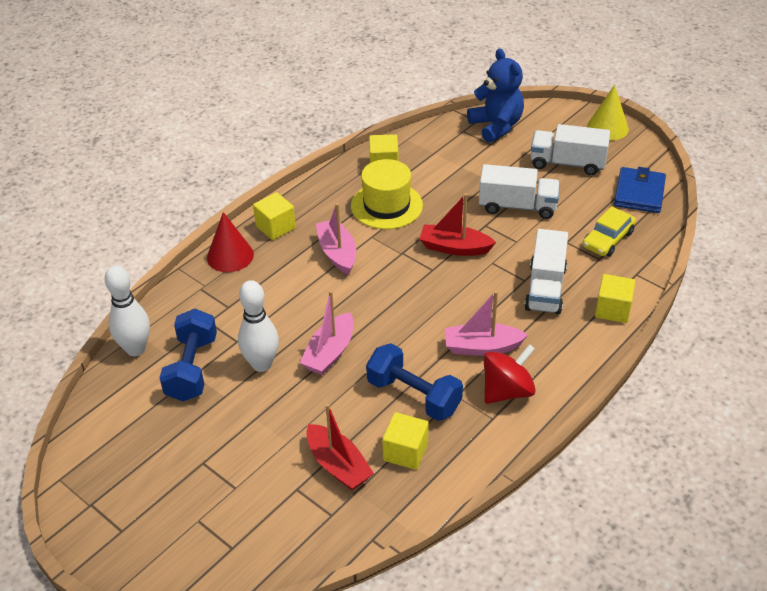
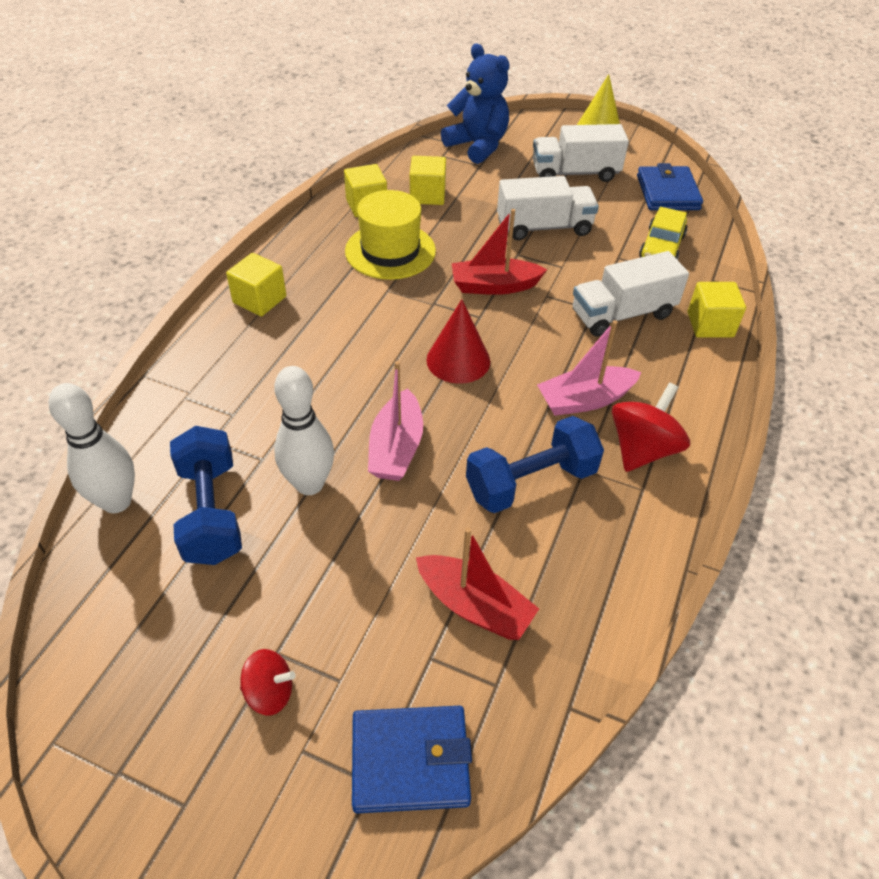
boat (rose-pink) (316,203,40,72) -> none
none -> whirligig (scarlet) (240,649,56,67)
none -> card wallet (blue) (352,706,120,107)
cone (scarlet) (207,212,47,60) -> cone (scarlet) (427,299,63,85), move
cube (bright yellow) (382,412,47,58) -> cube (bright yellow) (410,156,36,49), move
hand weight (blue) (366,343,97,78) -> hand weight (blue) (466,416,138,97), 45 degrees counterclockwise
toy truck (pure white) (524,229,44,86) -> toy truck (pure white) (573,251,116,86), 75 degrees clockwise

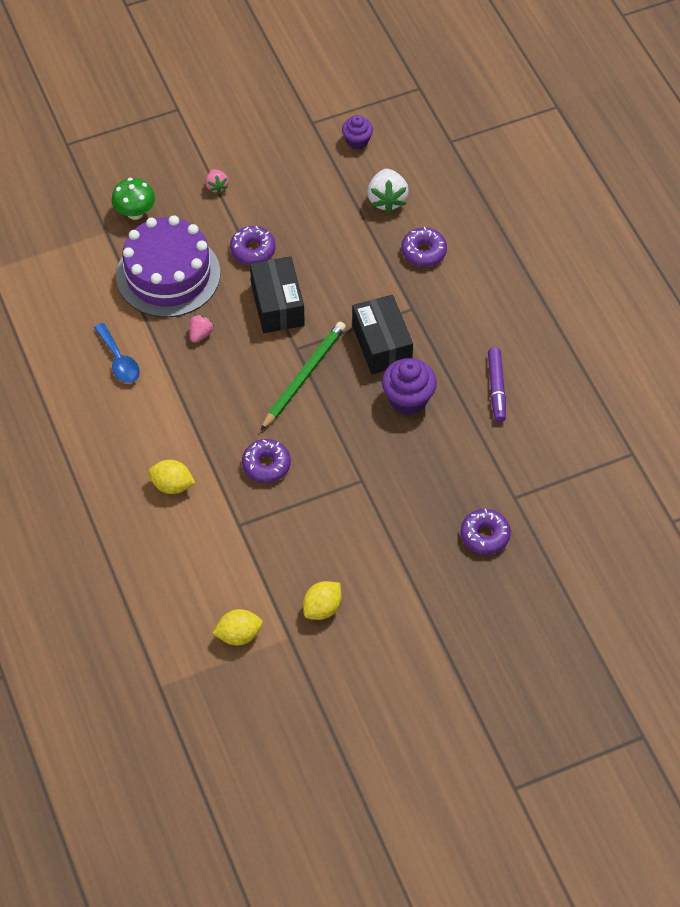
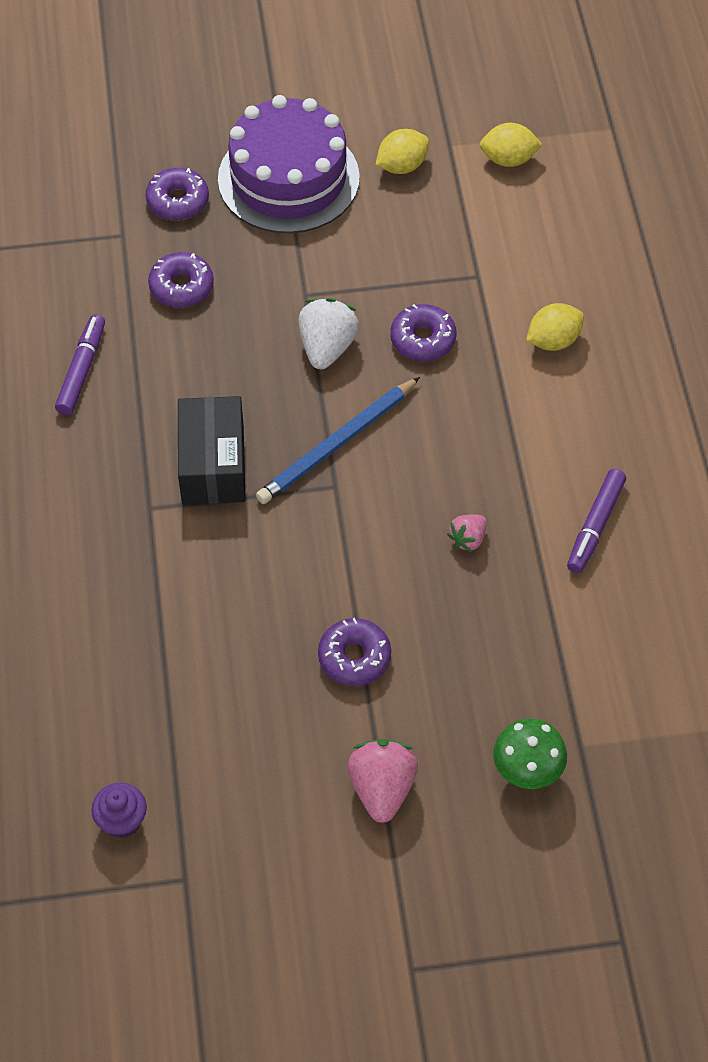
package (jet-black) (250,256,55,77) -> none
muffin (purple) (382,358,55,57) -> none
gateau (purple) (116,215,104,102) -> gateau (purple) (218,95,142,138), move
berry (pure white) (367,169,42,44) -> berry (pure white) (298,298,61,71), move
doughnut (purple) (401,227,46,40) -> doughnut (purple) (148,252,66,56), move
teaspoon (blue) (94,323,46,60) -> felt pen (purple) (567,469,59,104)
lead pencil (emerald) (260,321,86,110) -> lead pencil (blue) (256,377,164,127)
toy lemon (bright yellow) (148,460,47,34) -> toy lemon (bright yellow) (526,303,58,48), 60 degrees counterclockwise
berry (rose-pink) (205,169,24,25) -> berry (rose-pink) (347,739,71,84), x1.75

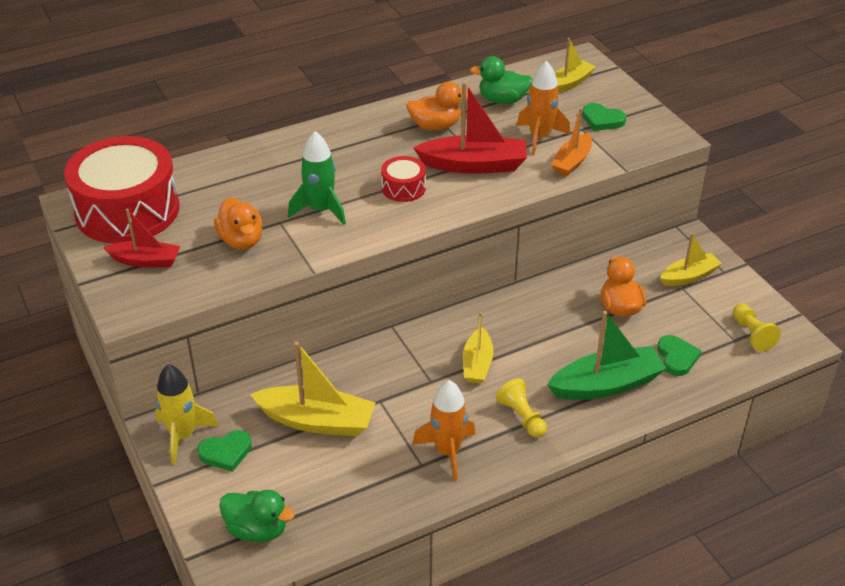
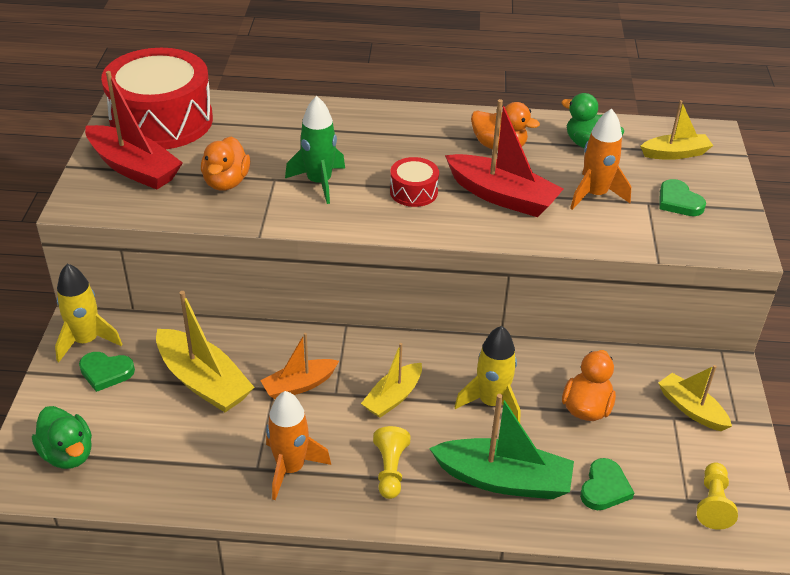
none -> toy rocket (bright yellow) (454,326,66,97)
boat (bright orange) (551,108,41,68) -> boat (bright orange) (260,333,79,66), move
boat (bright yellow) (660,233,62,53) -> boat (bright yellow) (658,365,74,66), 135 degrees counterclockwise
boat (scarlet) (103,209,77,58) -> boat (scarlet) (85,71,98,119), x1.62

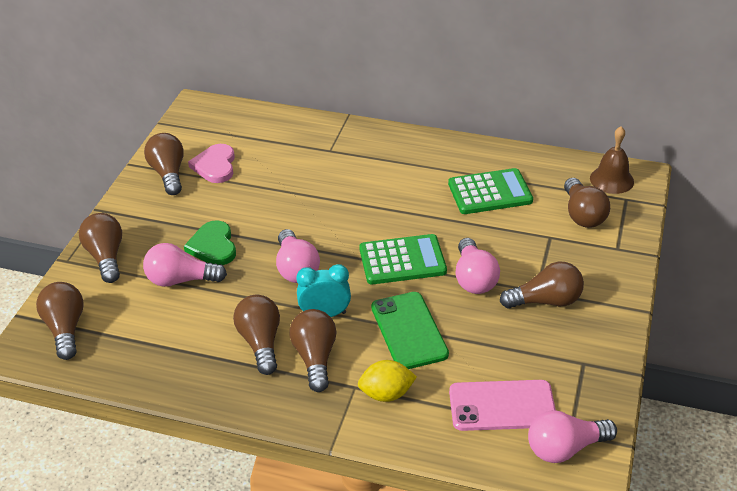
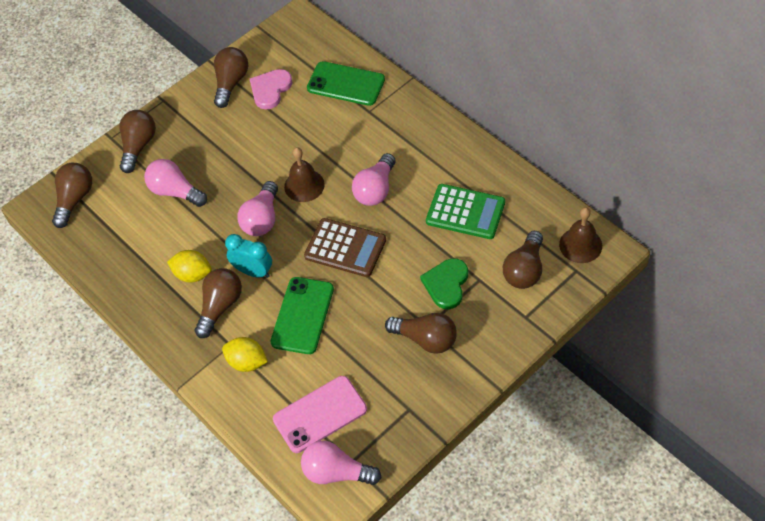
none -> school bell (dark brown) (284,147,41,55)
none -> phone (emerald) (307,61,78,45)
love heart (emerald) (184,220,52,45) -> love heart (emerald) (420,258,48,51), move
lightbulb (rose-pink) (456,238,44,56) -> lightbulb (rose-pink) (352,153,44,53), move
lightbulb (dark brown) (233,295,47,80) -> toy lemon (bright yellow) (167,250,45,32)
calculator (emerald) (359,234,88,50) -> calculator (dark brown) (304,218,82,59)
phone (rose-pink) (449,380,107,51) -> phone (rose-pink) (273,376,94,77), 60 degrees counterclockwise

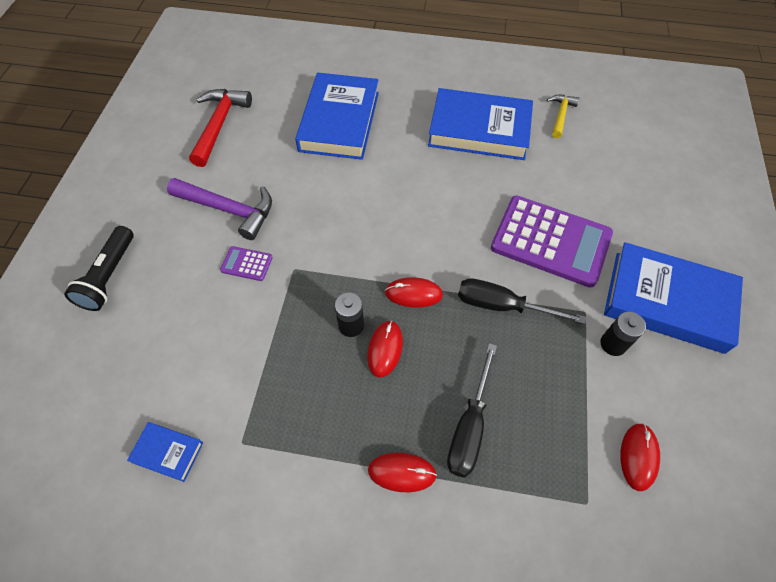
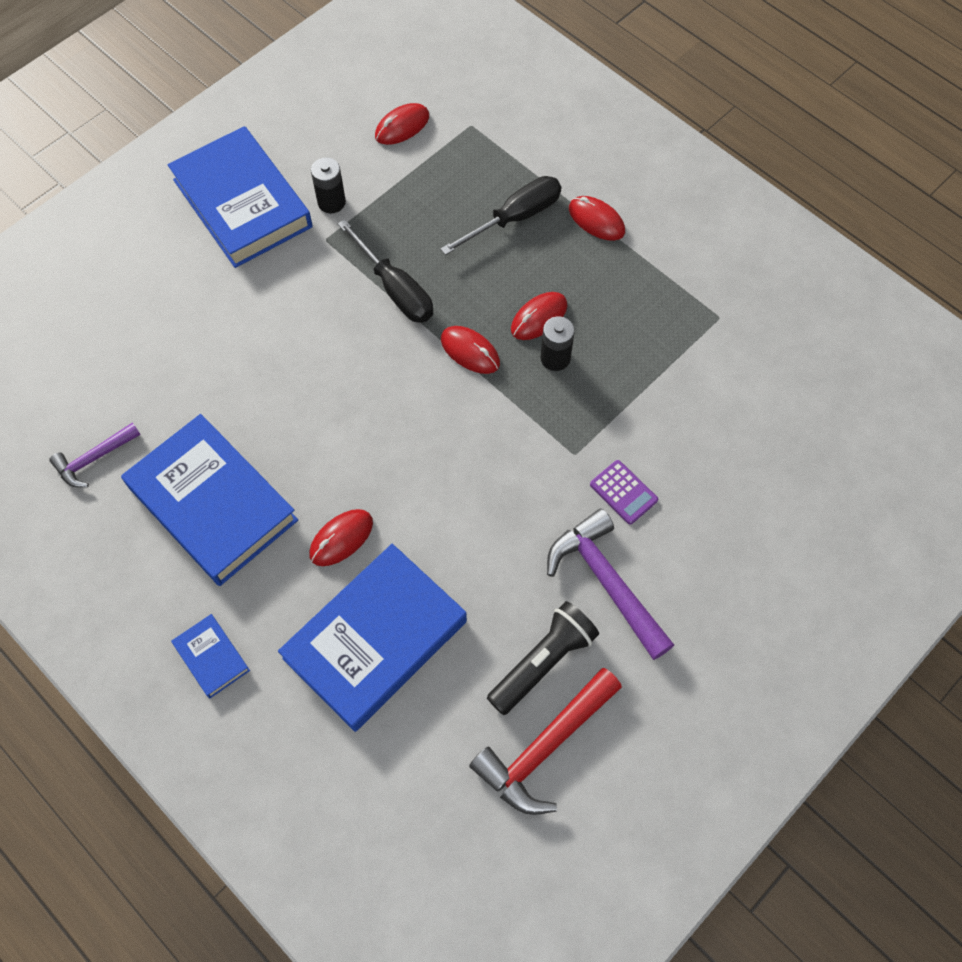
calculator (purple) (491,196,122,92) -> none
none -> PC mouse (scarlet) (309,509,64,57)
flashlight (jet-black) (64,226,70,85) -> flashlight (jet-black) (487,601,112,114), move
hardback (blue) (127,422,76,60) -> hardback (blue) (171,614,79,84), move
carpenter's hammer (bright yellow) (547,95,33,43) -> carpenter's hammer (purple) (49,422,92,65)

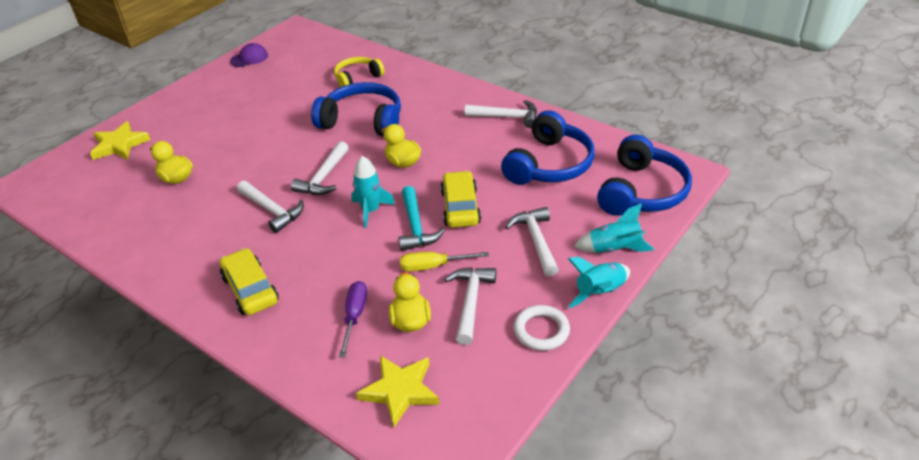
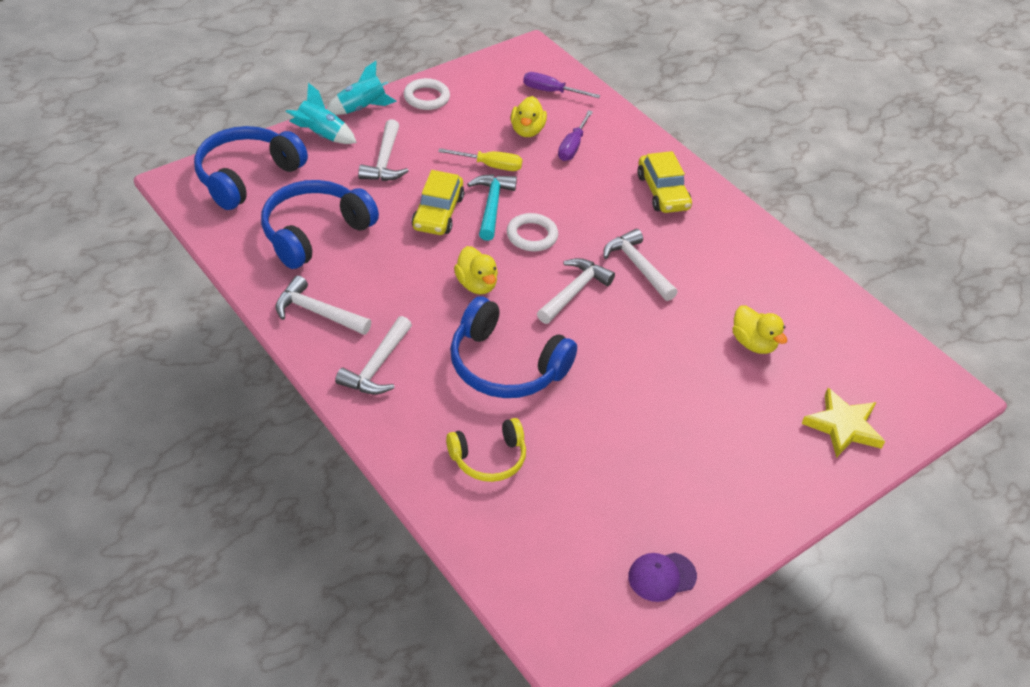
carpenter's hammer (pure white) (445,267,51,78) -> carpenter's hammer (pure white) (335,316,77,79), move
toy rocket (aqua) (351,156,44,72) -> torus (pure white) (507,213,51,38)
five-pointed star (bright yellow) (356,355,84,73) -> hand screwdriver (purple) (523,72,77,26)

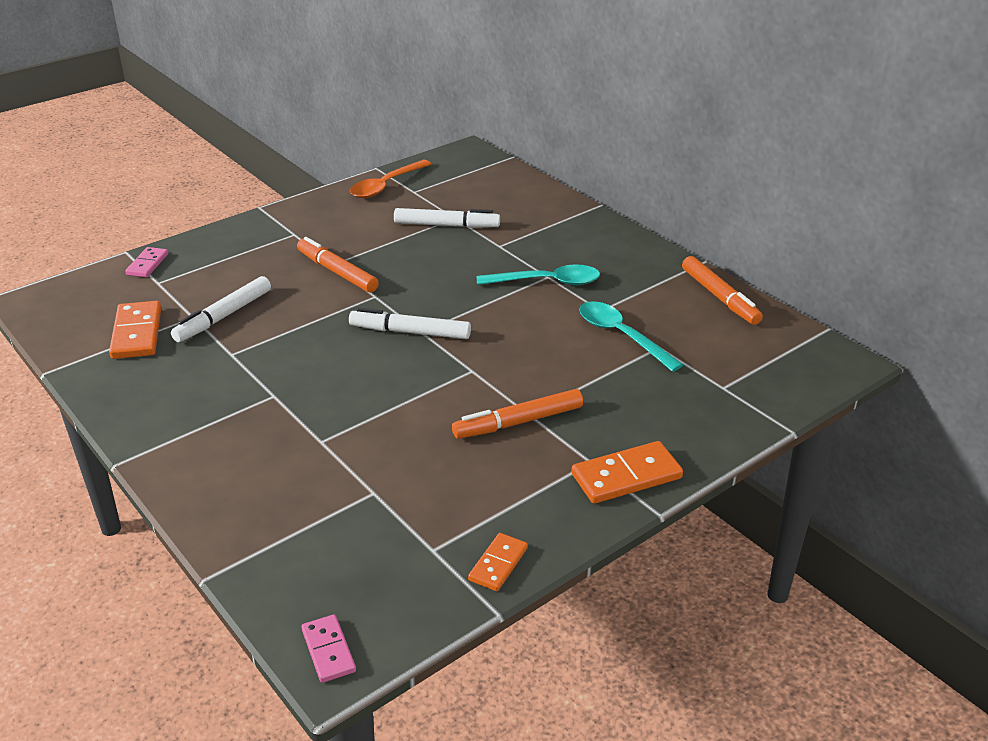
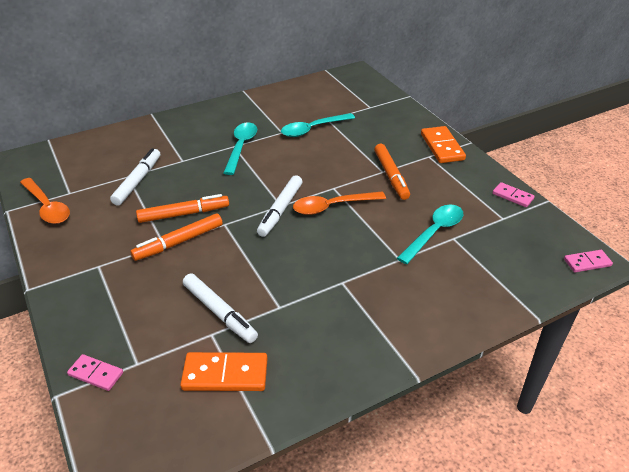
none -> teaspoon (bright orange) (293,191,93,24)
none -> teaspoon (aqua) (397,204,67,60)
felt pen (bright orange) (682,256,81,69) -> felt pen (bright orange) (136,194,93,29), move
domino (bright orange) (468,533,60,58) -> domino (rose-pink) (492,182,43,25)

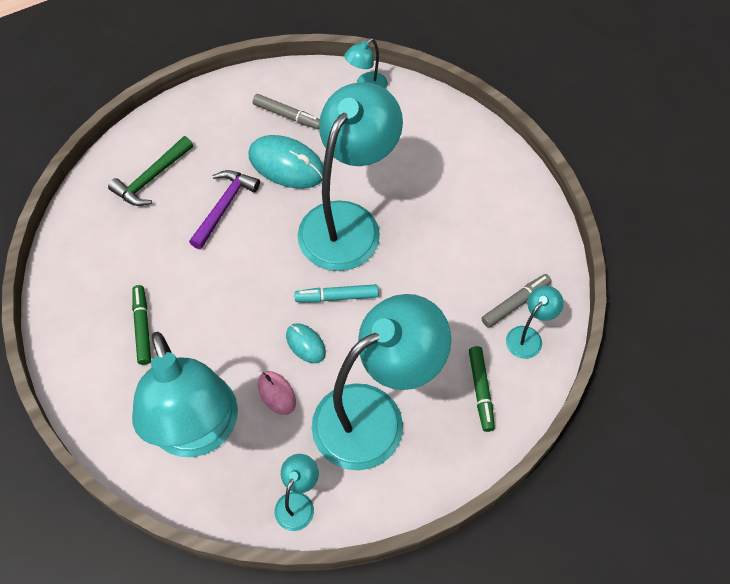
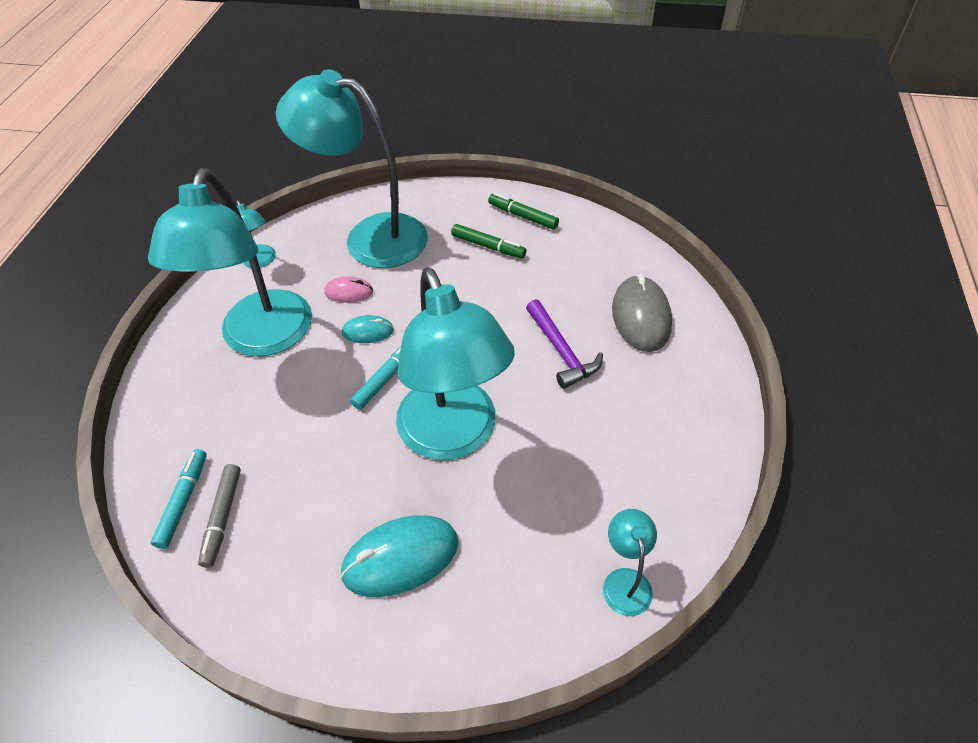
felt pen (ash-grey) (253,94,67,35) -> none
PC mouse (aqua) (248,135,75,54) -> PC mouse (aqua) (340,515,119,82), move
felt pen (emerald) (469,346,26,86) -> felt pen (emerald) (488,193,71,37), move
carpenter's hammer (emerald) (108,136,85,70) -> PC mouse (ash-grey) (612,274,60,78)
reading lamp (aqua) (506,286,58,73) -> felt pen (aqua) (151,449,56,100)

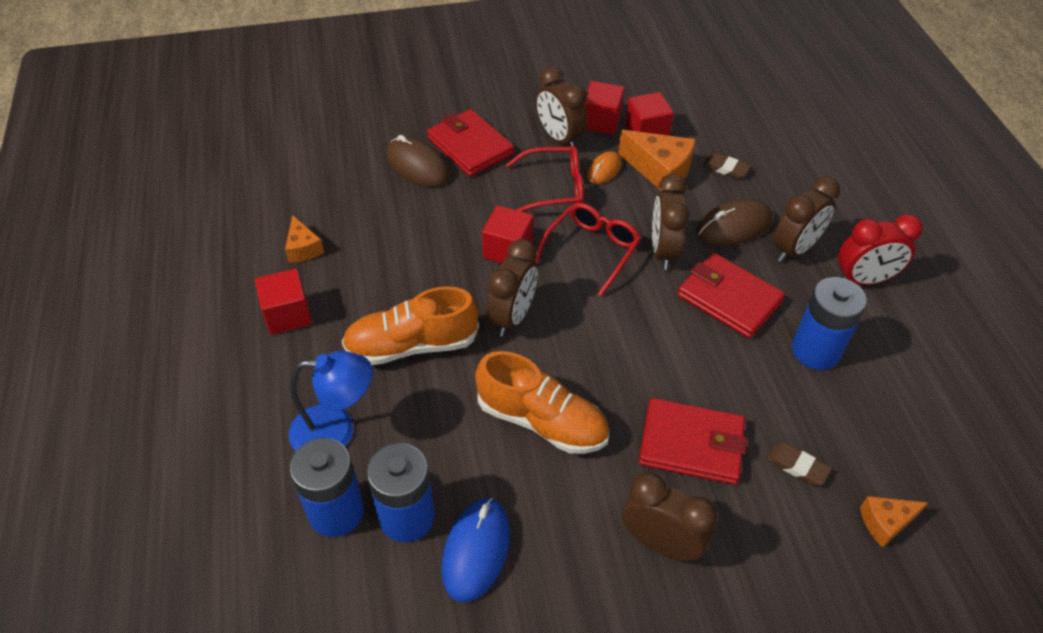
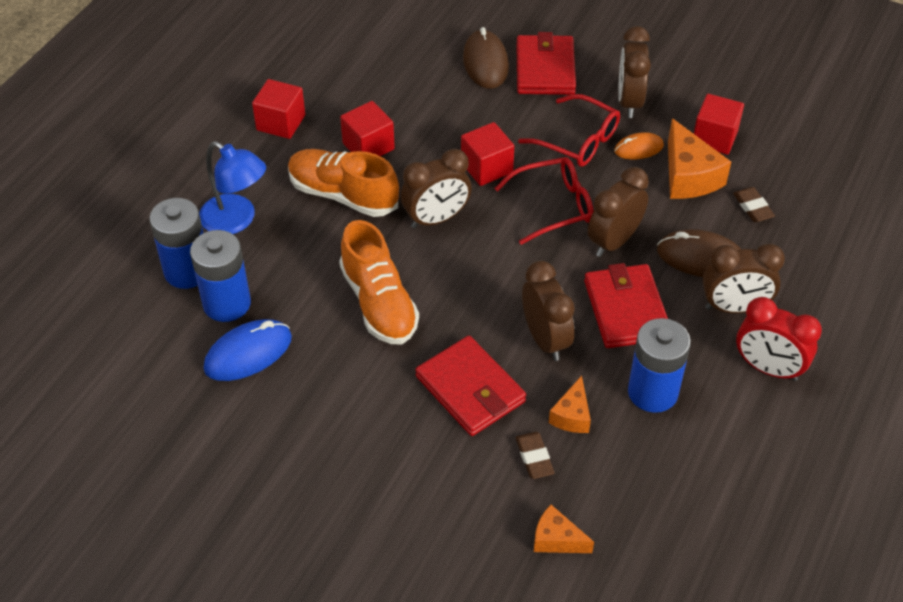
cheese wedge (bright orange) (285,215,39,48) -> cheese wedge (bright orange) (549,376,42,57), move
cube (scarlet) (585,81,40,54) -> cube (scarlet) (340,101,55,55), move
clock (dark brown) (622,472,96,89) -> clock (dark brown) (522,261,53,100), move

